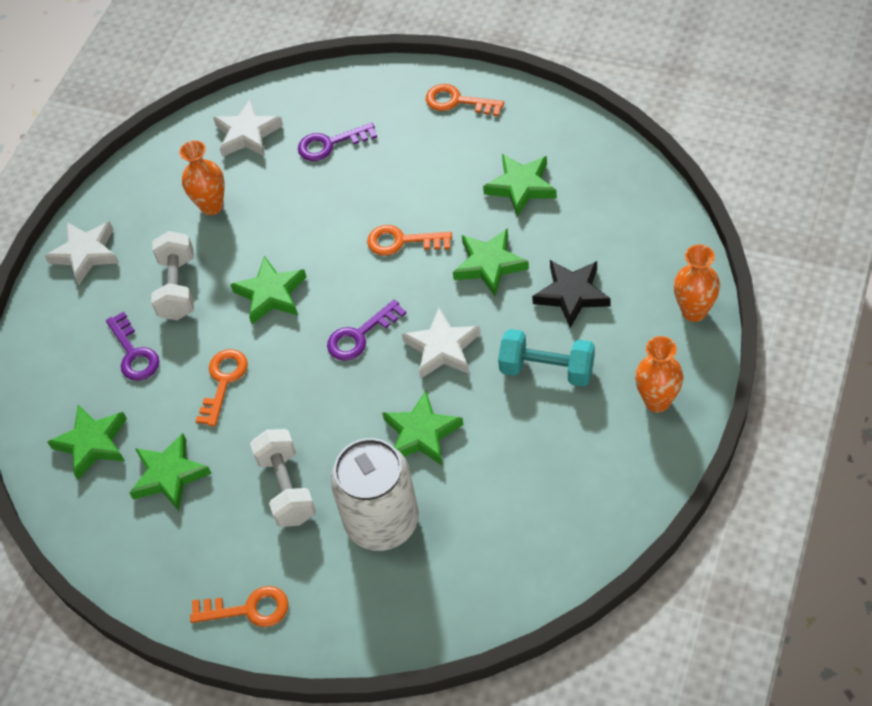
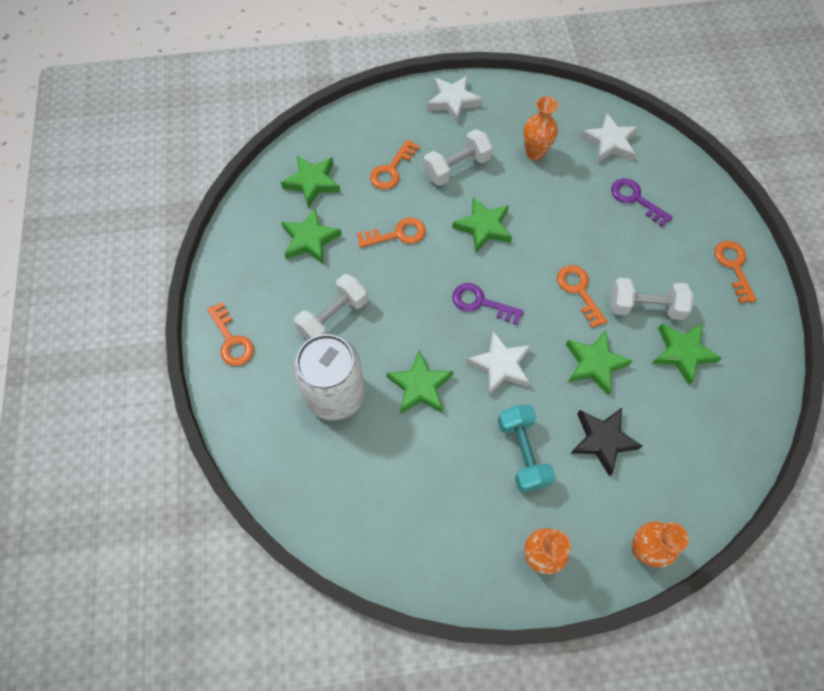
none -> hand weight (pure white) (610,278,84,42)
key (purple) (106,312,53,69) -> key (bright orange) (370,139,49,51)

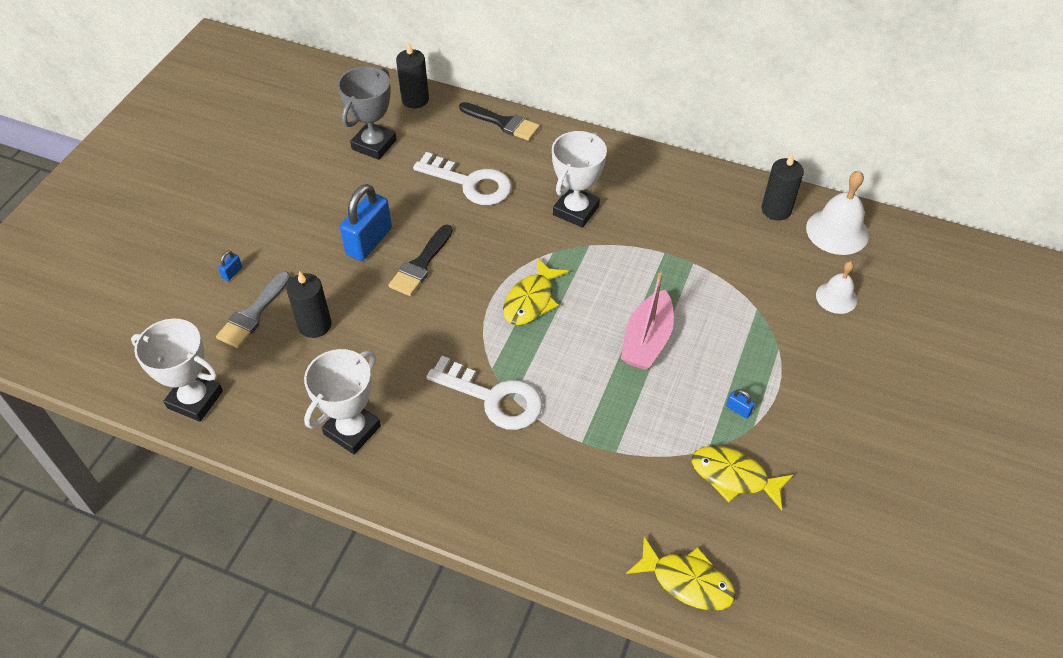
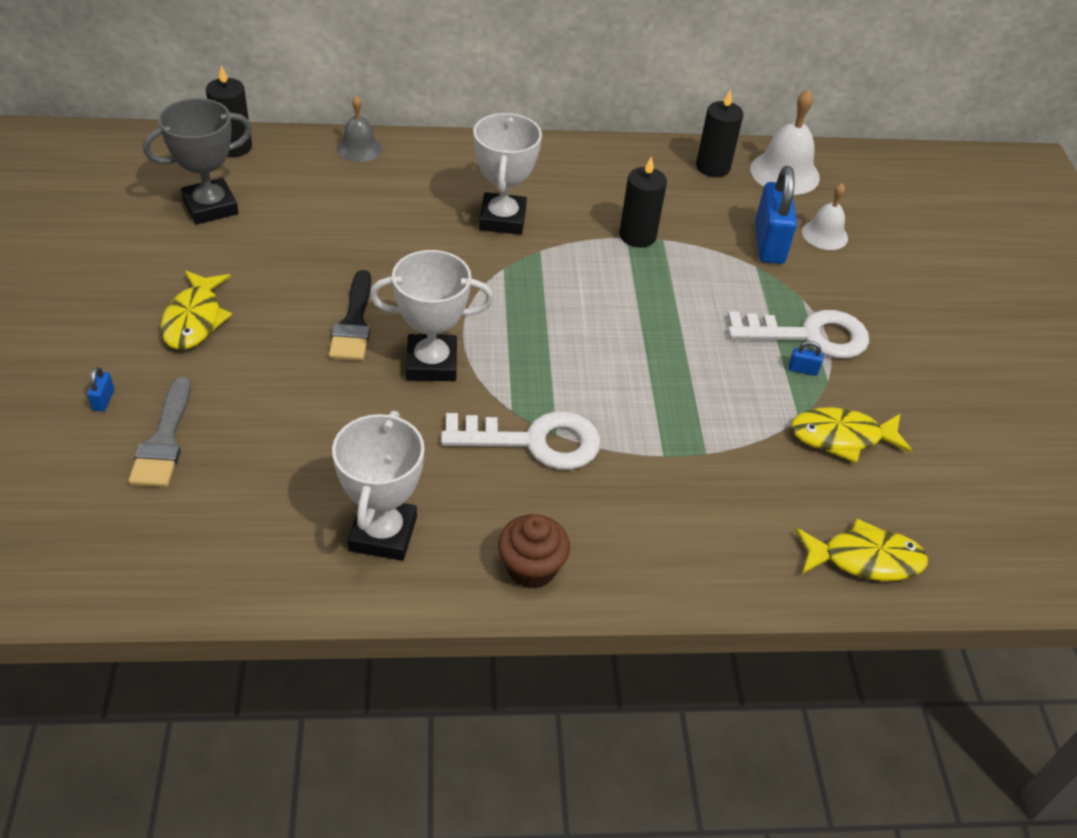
boat (rose-pink) (621,273,53,97) -> none
none -> muffin (dark brown) (498,514,72,75)
prize cup (pure white) (131,318,92,104) -> prize cup (pure white) (370,250,124,131), move
pillar candle (jet-black) (287,271,44,67) -> pillar candle (jet-black) (619,156,48,91), move
padlock (blue) (340,184,52,77) -> padlock (blue) (755,166,42,98), move
key (pure white) (413,152,99,53) -> key (pure white) (728,310,141,49), move
fish (bright yellow) (503,258,66,67) -> fish (bright yellow) (160,270,72,80), move
paint brush (jet-black) (459,102,81,39) -> school bell (ash-grey) (337,95,45,67)
prize cup (ash-grey) (338,66,58,94) -> prize cup (ash-grey) (143,98,109,126), 60 degrees clockwise

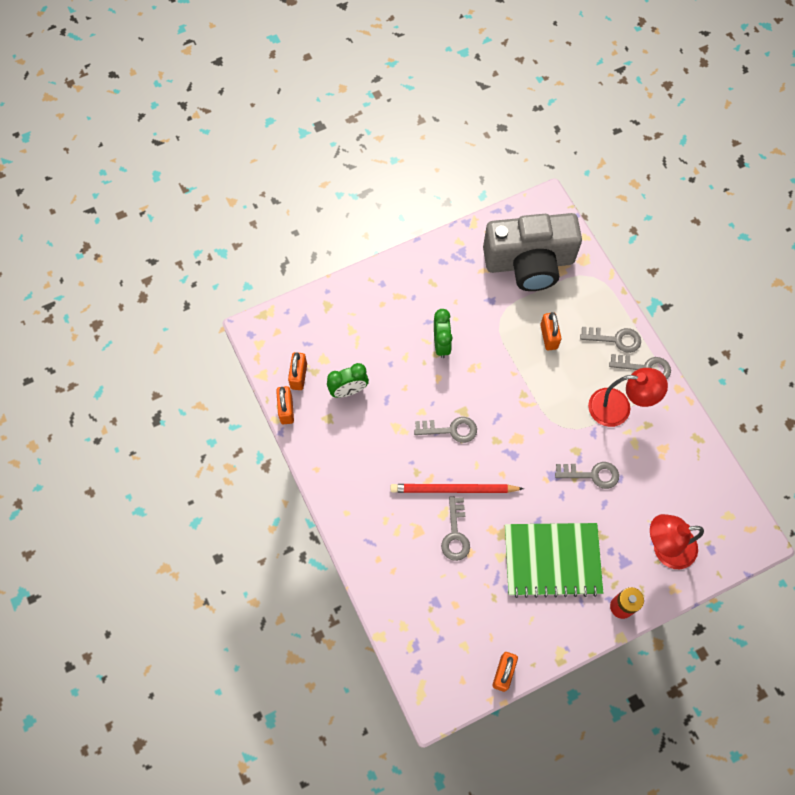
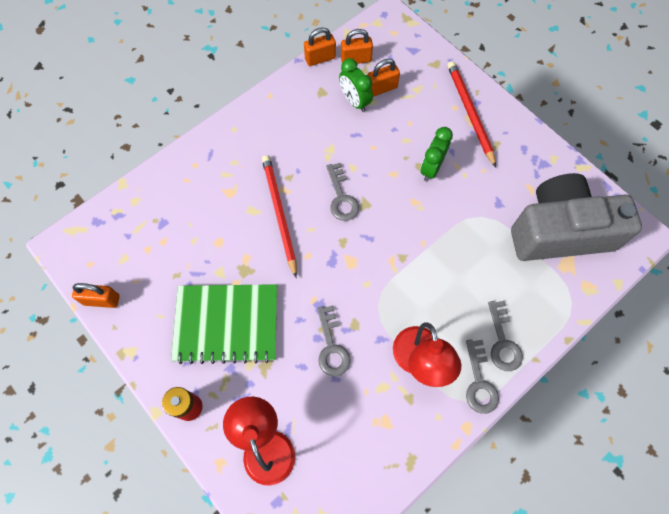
key (ash-grey) (441,496,29,65) -> none
none -> lead pencil (scarlet) (447,61,49,106)
padlock (bright orange) (540,312,21,39) -> padlock (bright orange) (367,59,33,38), move
clock (emerald) (434,309,18,49) -> clock (emerald) (420,127,33,54), 135 degrees clockwise
compact camera (ash-grey) (483,213,99,78) -> compact camera (ash-grey) (511,173,131,88), 105 degrees clockwise
notebook (emerald) (505,523,98,75) -> notebook (emerald) (171,284,106,80), 75 degrees counterclockwise

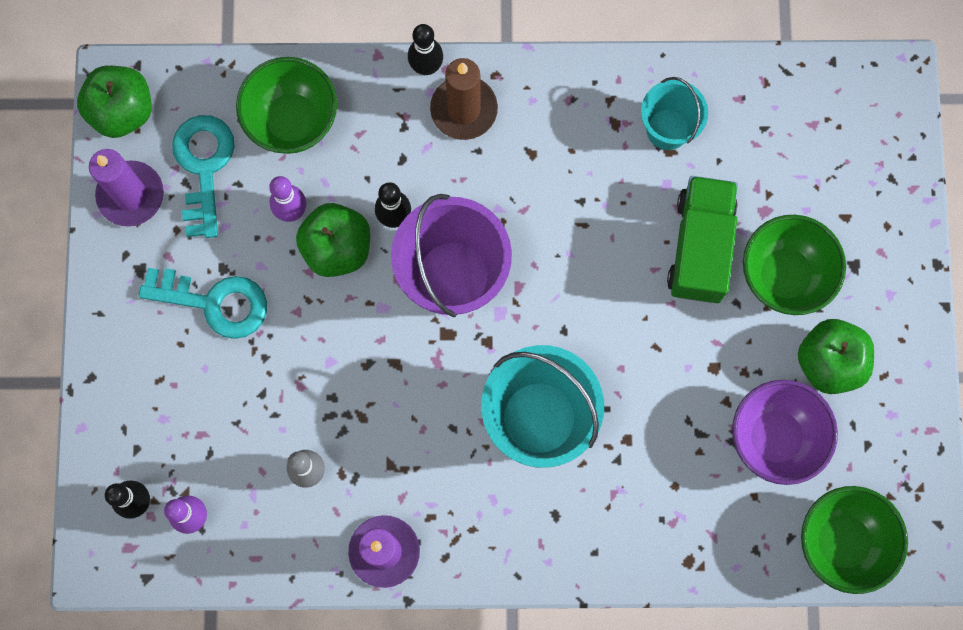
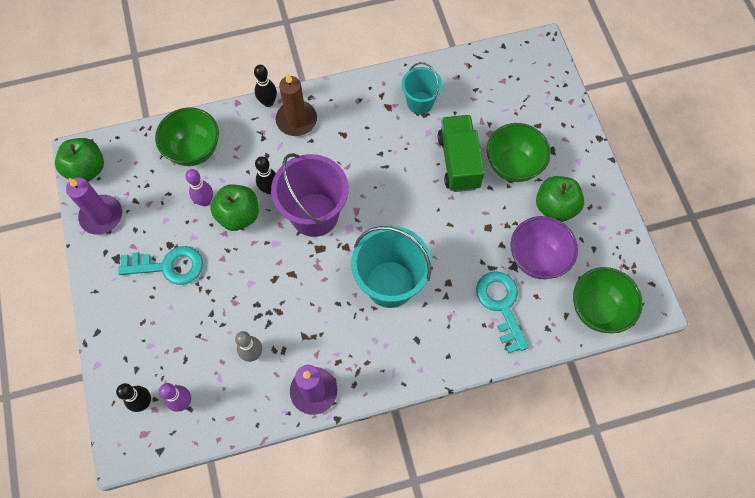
key (aqua) (172,115,63,123) -> key (aqua) (476,271,53,83), move

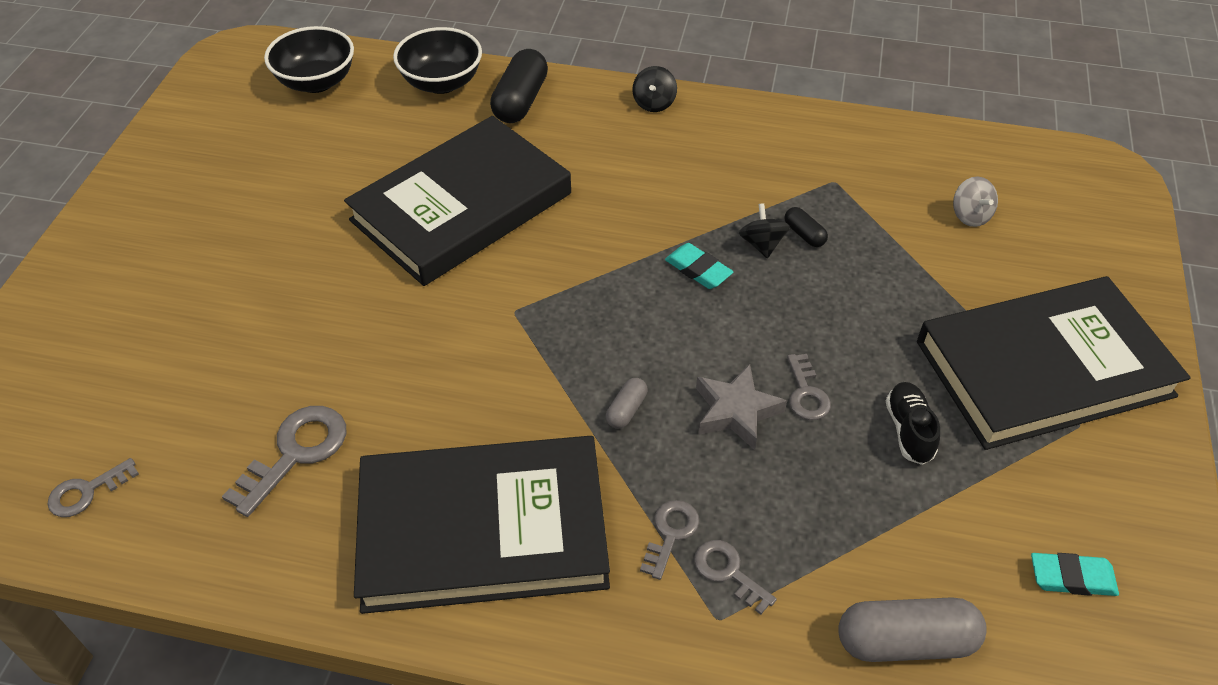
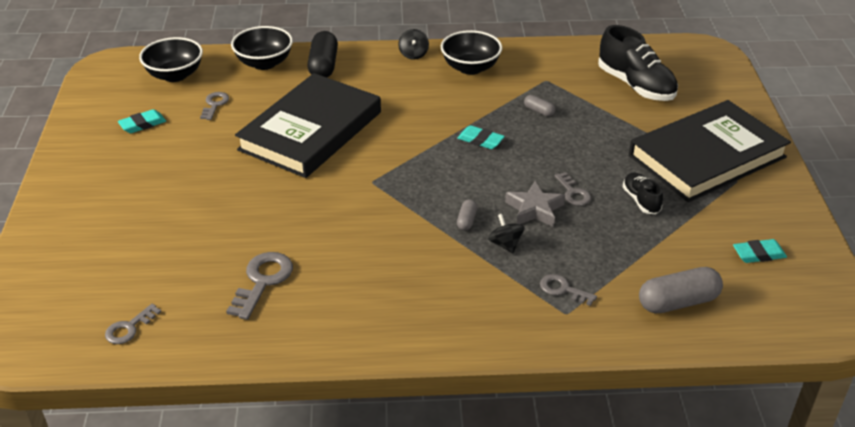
hardback (jet-black) (354,436,256,178) -> none
none -> eraser (aqua) (118,109,48,24)
none -> deep dish (jet-black) (441,30,61,45)
key (ash-grey) (640,500,59,80) -> key (ash-grey) (200,92,29,28), move
whirligig (jet-black) (739,203,51,55) -> whirligig (jet-black) (488,214,37,39), move
whirligig (ash-grey) (953,177,45,50) -> lace-up shoe (jet-black) (598,25,80,76)
pill shape (jet-black) (785,207,43,40) -> pill shape (ash-grey) (524,95,31,22)

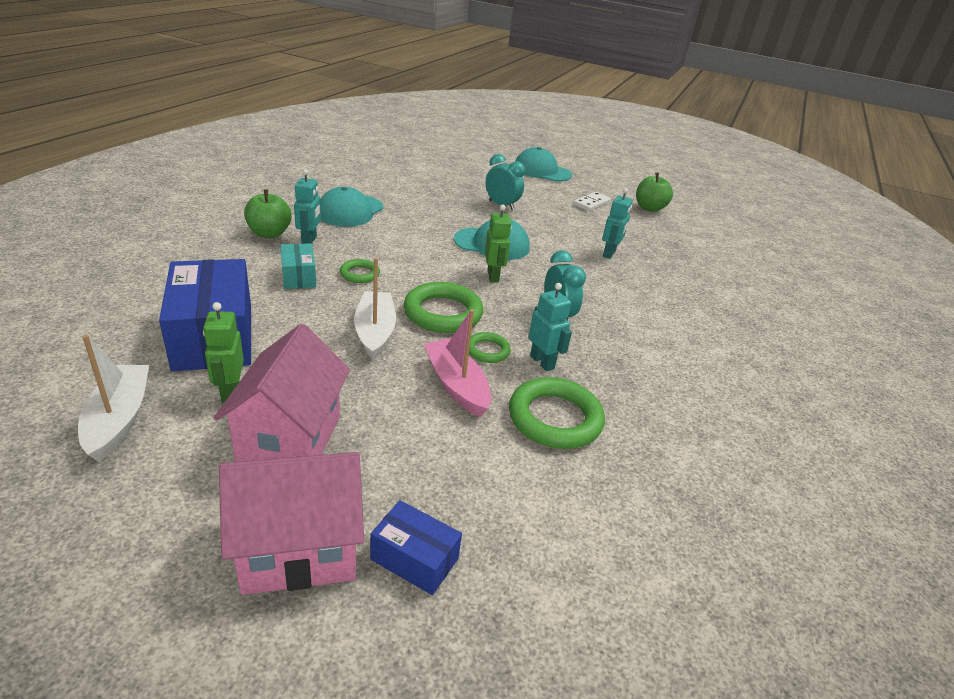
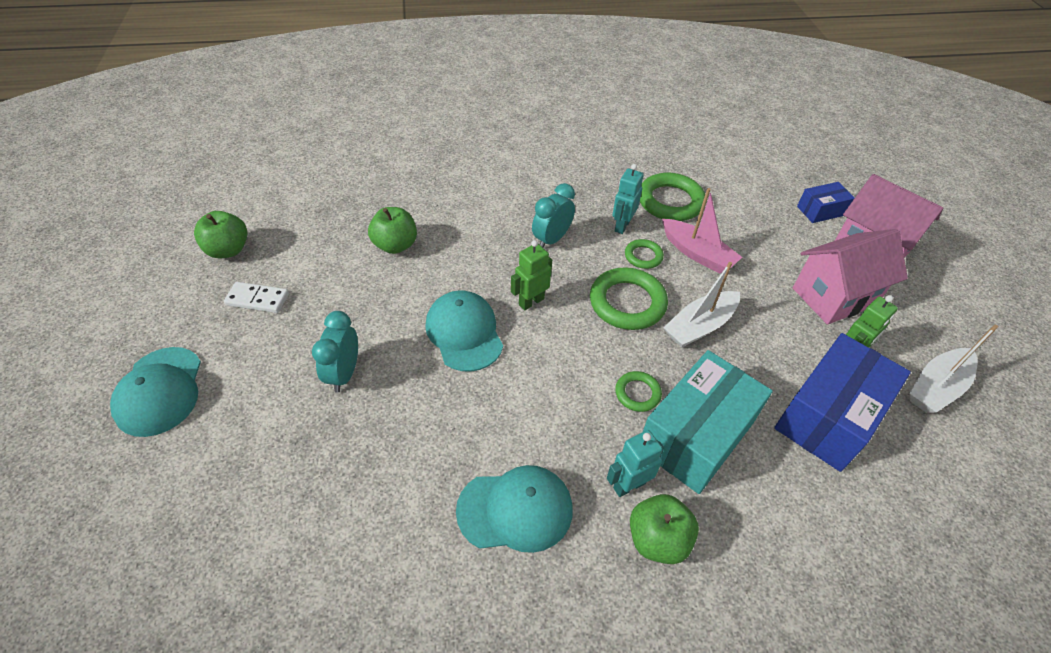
toy robot (aqua) (602,188,31,71) -> apple (emerald) (368,207,49,47)
package (blue) (370,500,92,95) -> package (blue) (797,182,58,41), 75 degrees clockwise
boat (rose-pink) (424,309,67,108) -> boat (rose-pink) (662,188,80,85), 75 degrees counterclockwise
package (aqua) (280,243,36,46) -> package (aqua) (643,350,130,144), x1.98

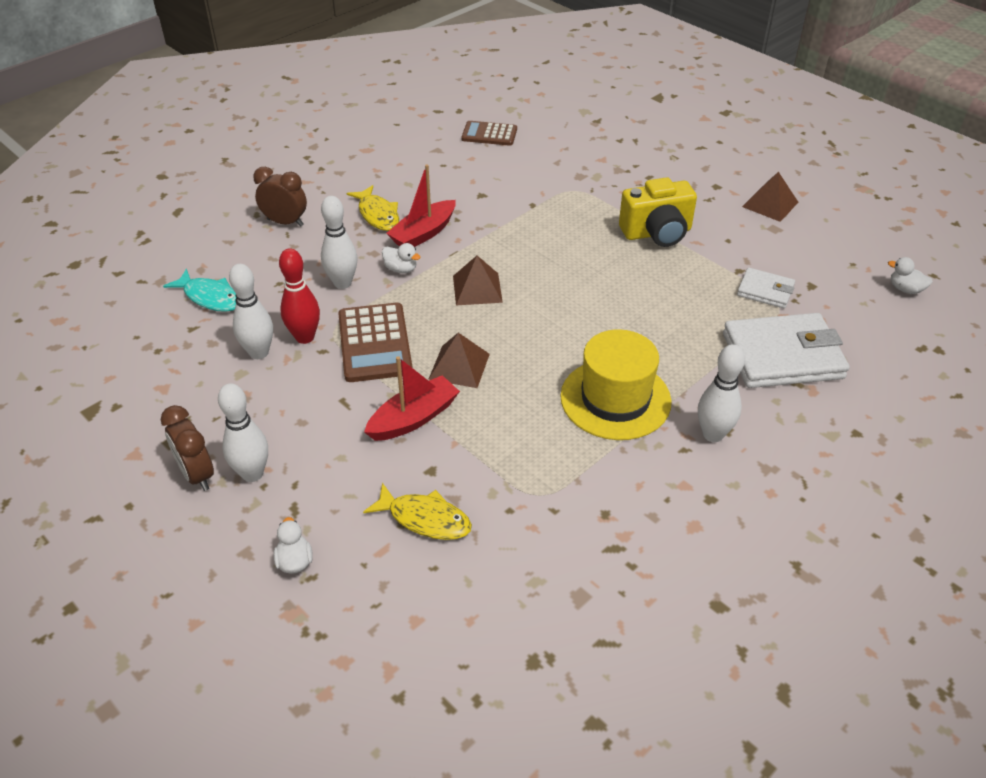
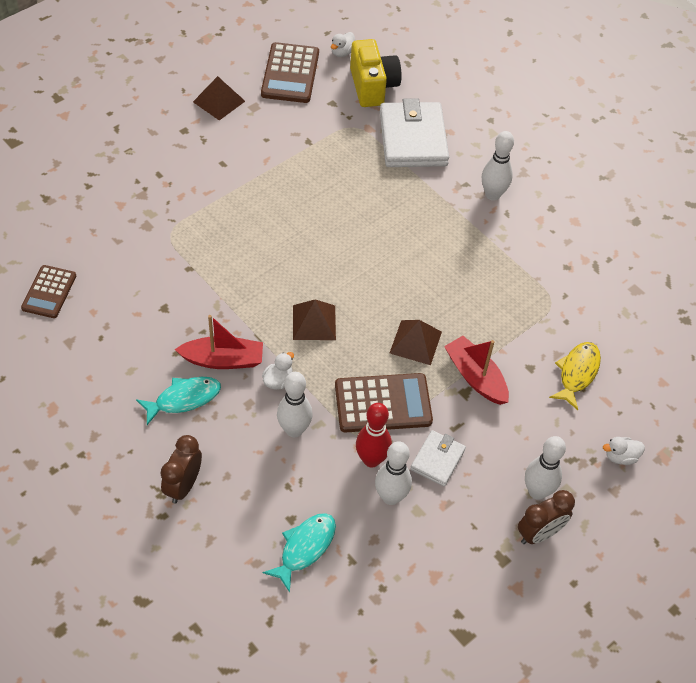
top hat (bright yellow) (560,329,112,111) -> none
none -> calculator (dark brown) (261,42,58,61)
compact camera (bright yellow) (619,177,78,70) -> compact camera (bright yellow) (350,39,52,68), move
card wallet (pure white) (737,268,58,40) -> card wallet (pure white) (410,430,56,56), move
fish (bright yellow) (347,185,52,46) -> fish (aqua) (136,377,85,48)
boat (scarlet) (386,165,70,82) -> boat (scarlet) (175,315,88,54), 45 degrees counterclockwise

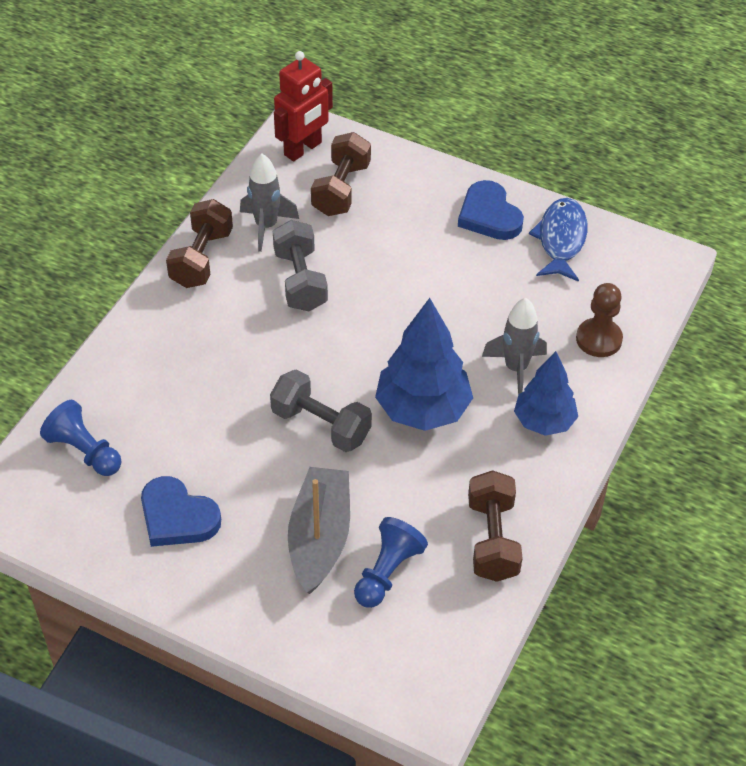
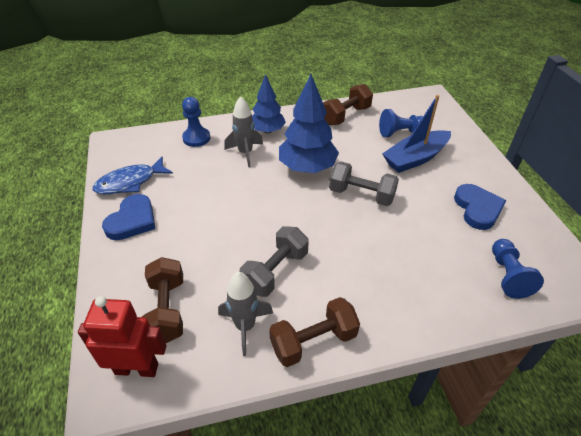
boat (ash-grey) (288,467,62,127) -> boat (blue) (382,95,69,78)
chess pawn (dark brown) (576,283,47,74) -> chess pawn (blue) (182,97,29,50)
hand weight (ash-grey) (270,369,102,83) -> hand weight (ash-grey) (329,162,70,44), 60 degrees counterclockwise
hand weight (dark brown) (311,132,60,84) -> hand weight (dark brown) (142,257,41,86), 75 degrees counterclockwise

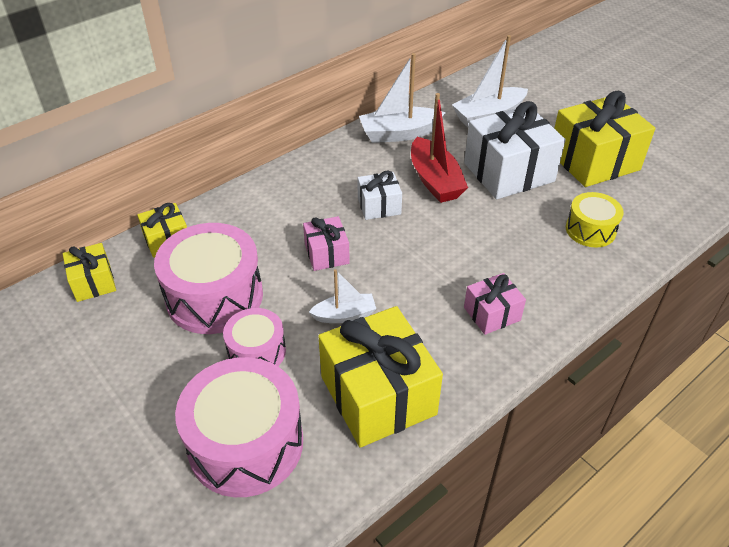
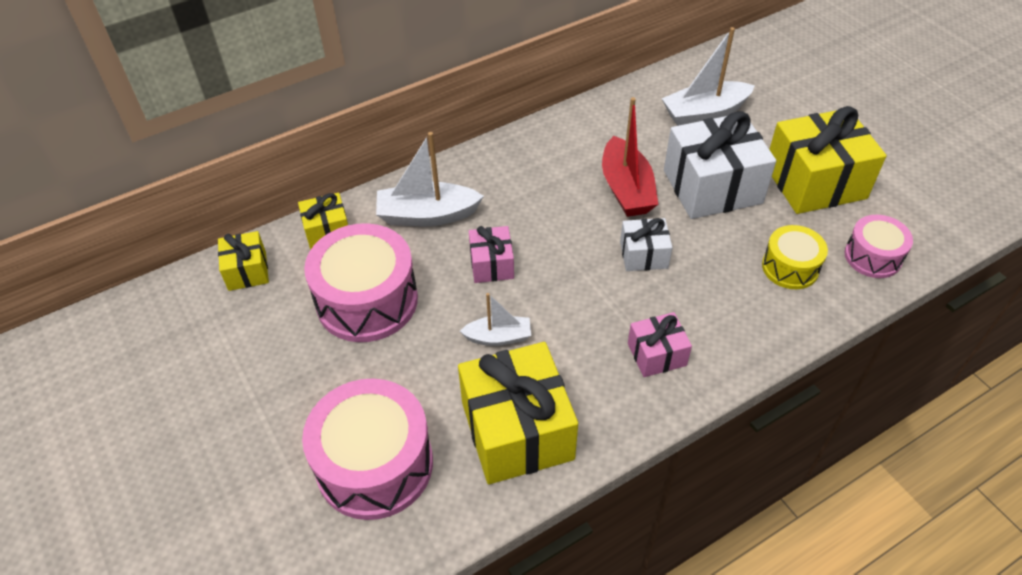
snare drum (rose-pink) (223,308,63,58) -> snare drum (rose-pink) (844,215,69,63), move
wrapped gift (pure white) (358,170,44,50) -> wrapped gift (pure white) (620,218,53,53), move
boat (pure white) (359,53,87,90) -> boat (pure white) (376,132,108,94), move

